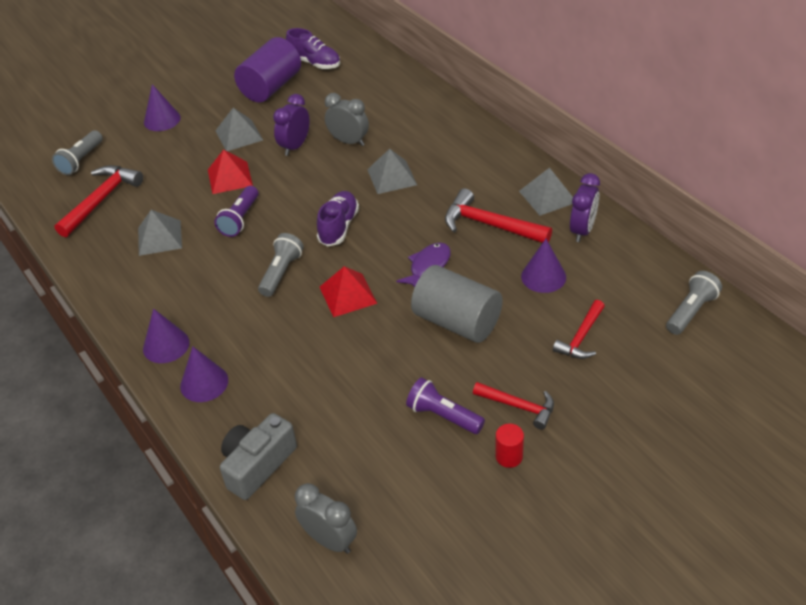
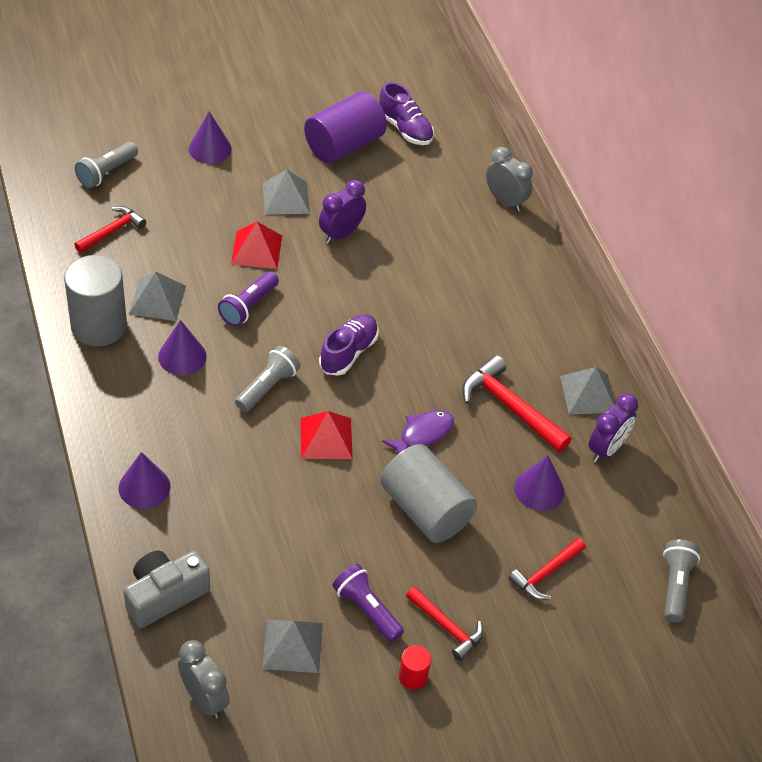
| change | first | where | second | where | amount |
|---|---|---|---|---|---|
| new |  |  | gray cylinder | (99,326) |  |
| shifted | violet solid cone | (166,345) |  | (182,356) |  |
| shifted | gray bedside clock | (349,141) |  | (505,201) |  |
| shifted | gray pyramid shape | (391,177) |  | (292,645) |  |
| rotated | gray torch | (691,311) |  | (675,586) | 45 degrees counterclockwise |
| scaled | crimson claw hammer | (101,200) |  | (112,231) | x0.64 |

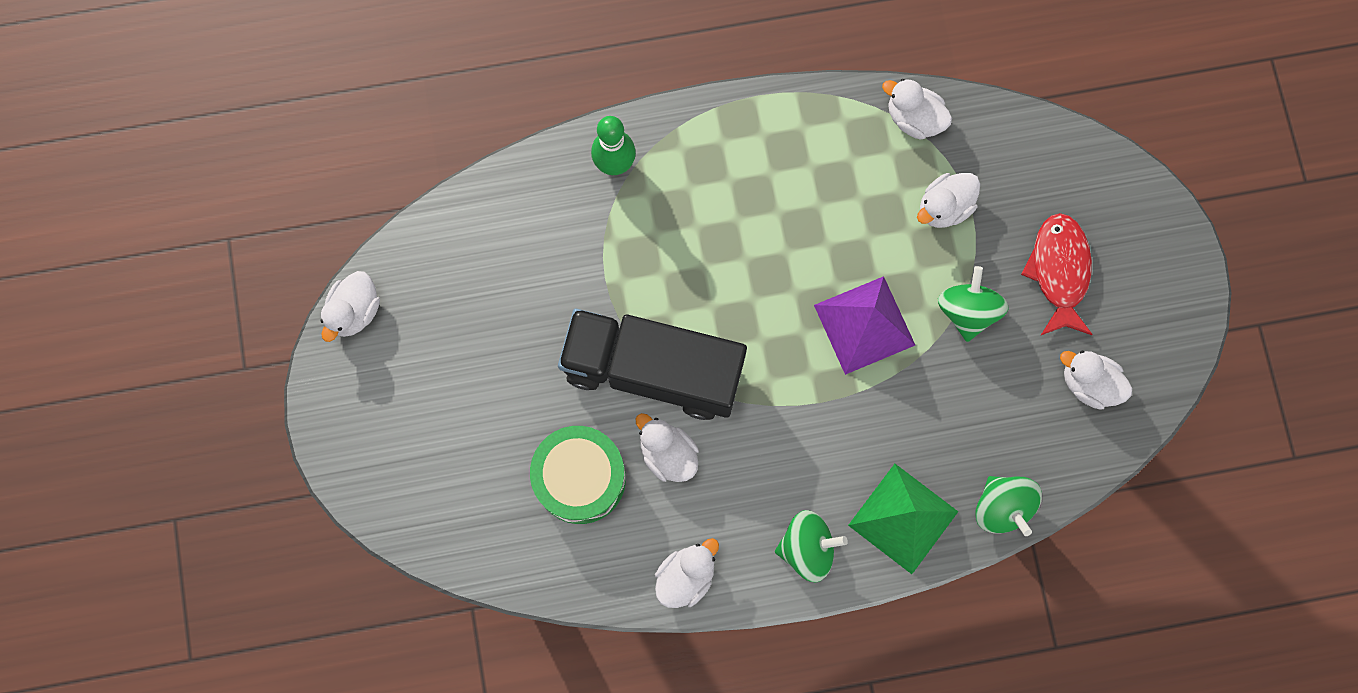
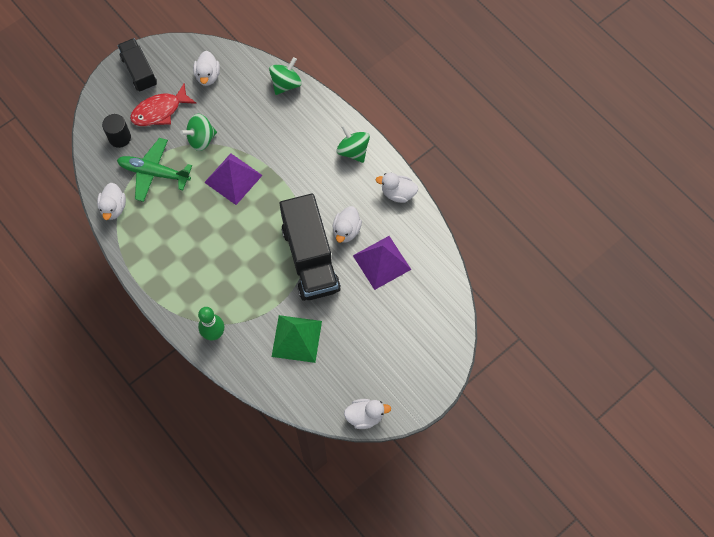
| change | first | where | second | where | amount |
|---|---|---|---|---|---|
| new |  |  | black cylinder | (119,138) |  |
| new |  |  | black truck | (139,71) |  |
| shifted | green pyramid shape | (903,518) |  | (296,338) |  |
| swapped | green drum | (580,478) | violet pyramid shape | (382,262) |  |
| swapped | white rubber duck | (944,207) | green toy plane | (154,173) |  |

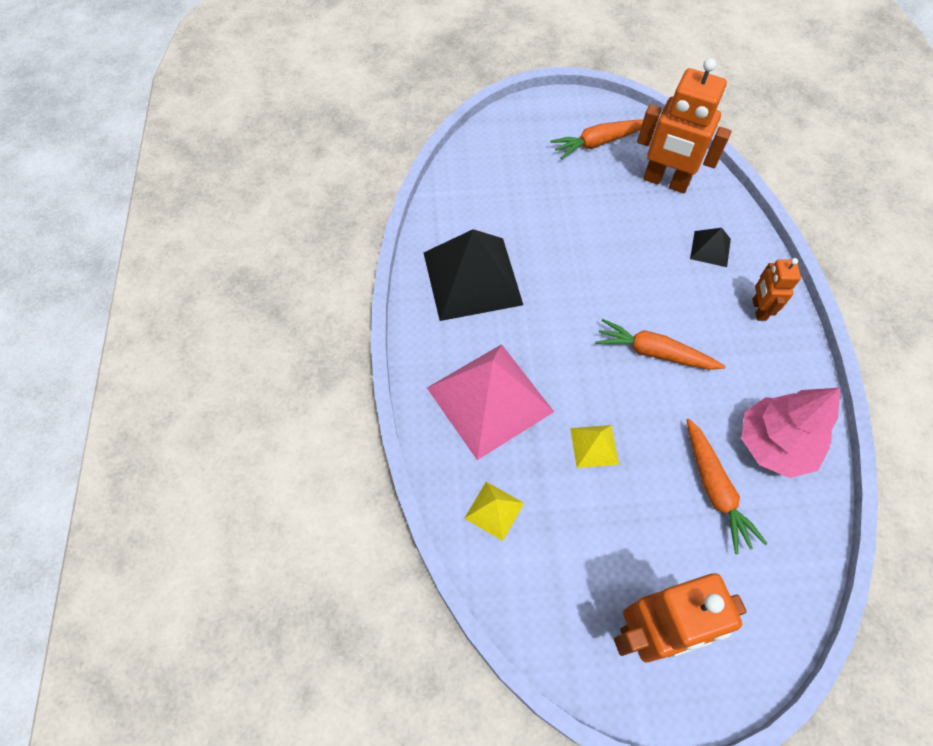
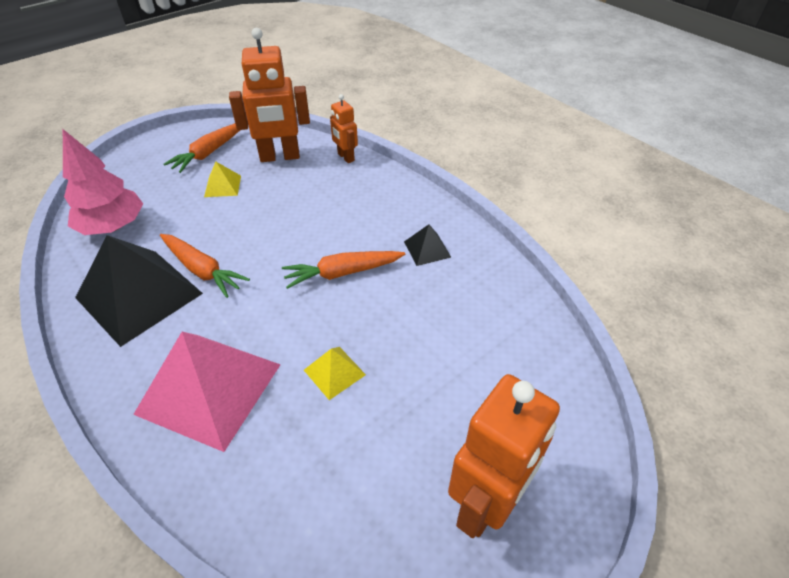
| change | first | where | second | where | amount |
|---|---|---|---|---|---|
| shifted | yellow pyramid shape | (494,510) |  | (223,186) |  |
| shifted | orange-coloured root vegetable | (714,489) |  | (202,270) |  |
| shifted | black pyramid shape | (710,248) |  | (427,249) |  |
| shifted | rosy tree | (774,444) |  | (113,226) |  |
| shifted | orange-coloured robot figure | (758,309) |  | (345,157) |  |

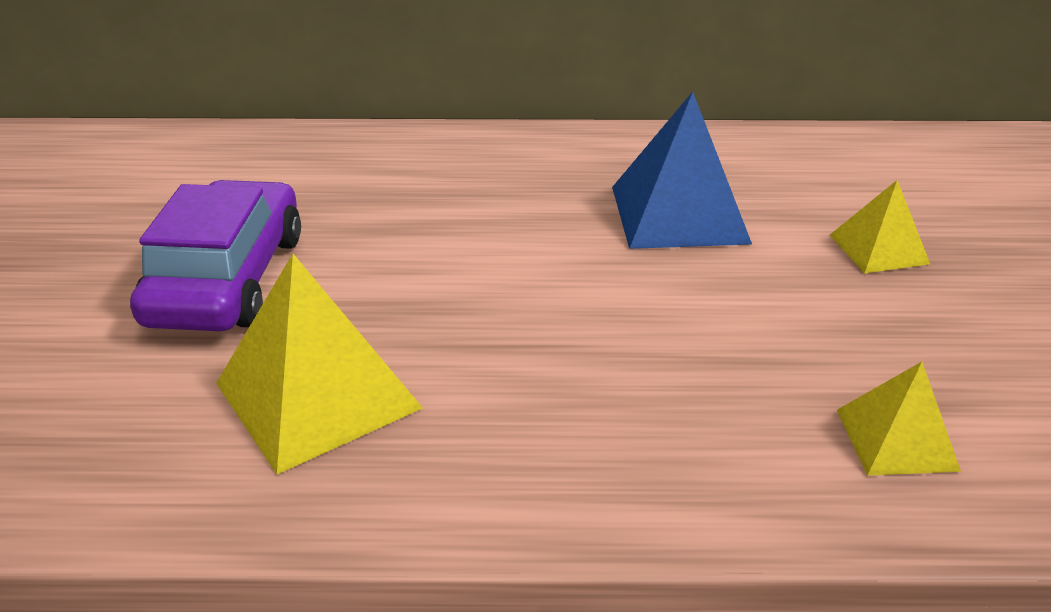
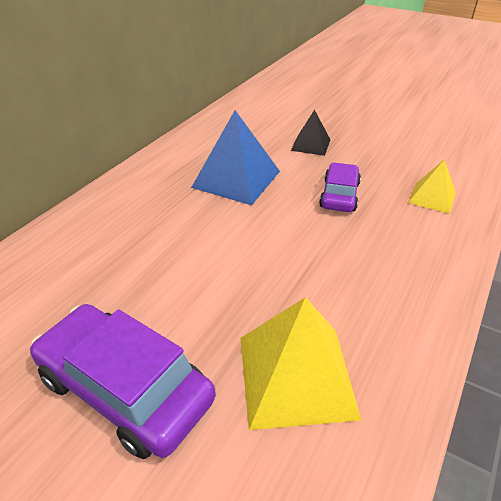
| change | first | where | second | where | amount |
|---|---|---|---|---|---|
| new |  |  | violet car | (339,195) |  |
| repainted | yellow pyramid shape | (878,249) | black pyramid shape | (310,145) |  |

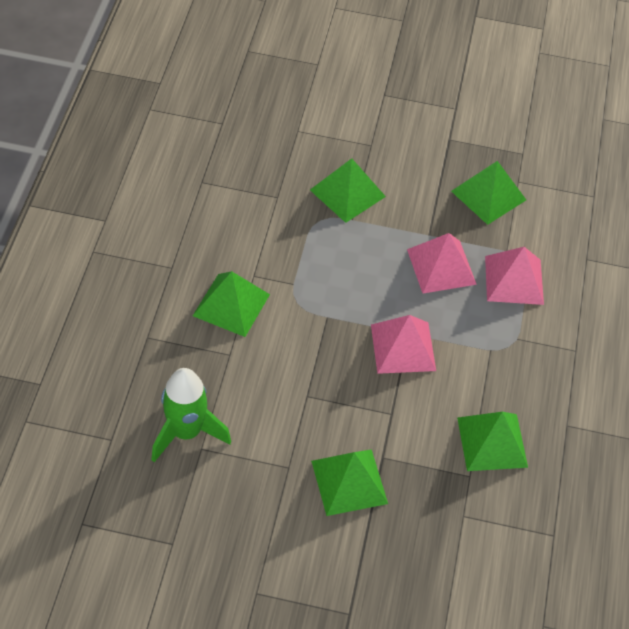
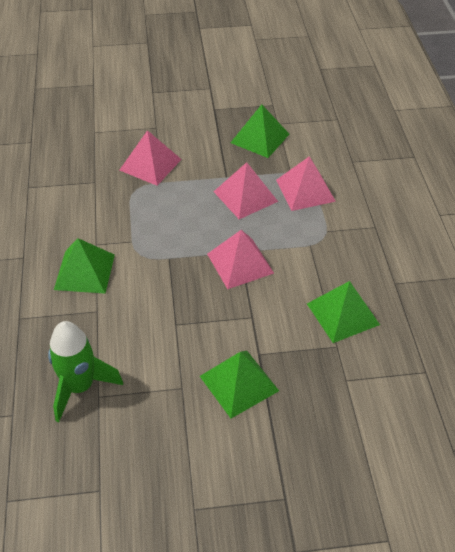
| change | first | where | second | where | amount |
|---|---|---|---|---|---|
| repainted | green pyramid shape | (347,193) | rosy pyramid shape | (150,164) |  |

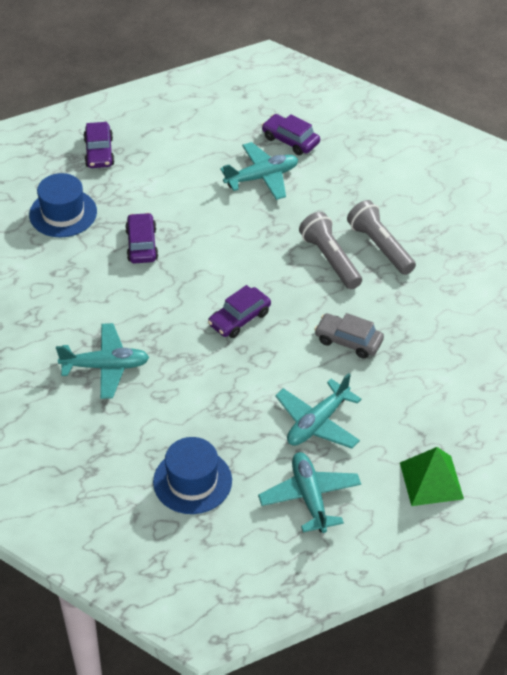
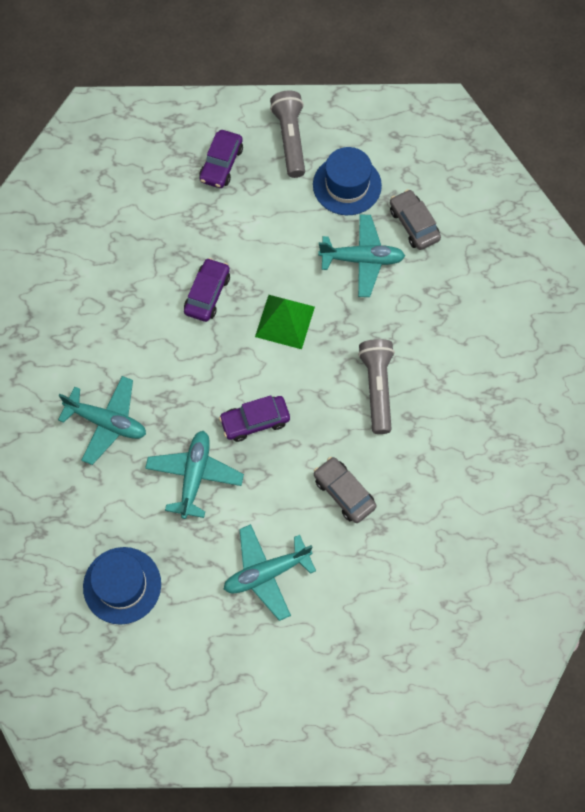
| change | first | where | second | where | amount |
|---|---|---|---|---|---|
| shifted | cobalt top hat | (63,213) |  | (347,185) |  |
| shifted | aqua toy plane | (310,497) |  | (194,476) |  |
| shifted | gray torch | (380,246) |  | (290,139) |  |
| shifted | green pyramid shape | (431,480) |  | (284,321) |  |
| repainted | violet car | (290,140) | gray car | (414,224) |  |

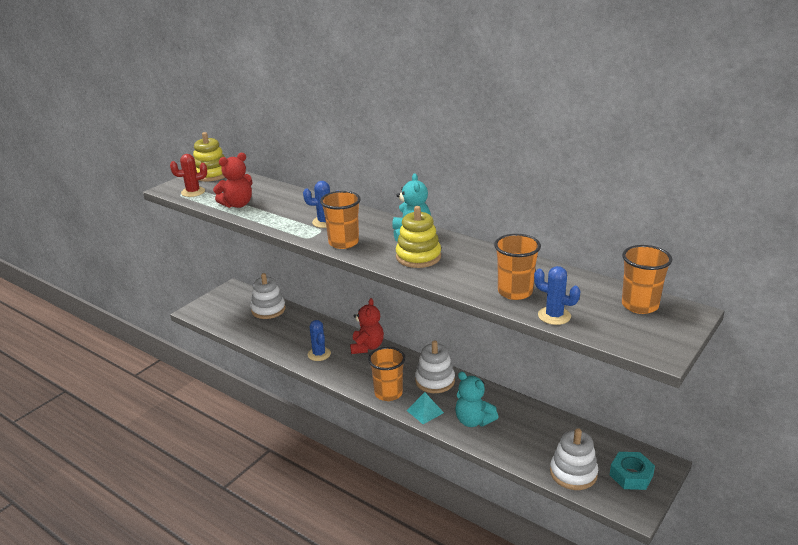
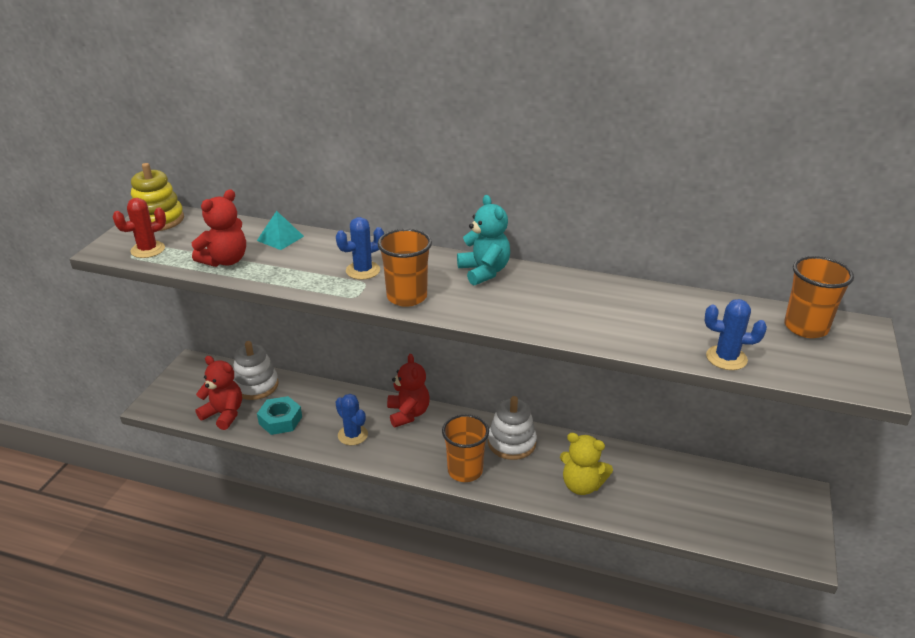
| change | first | where | second | where | amount |
|---|---|---|---|---|---|
| gone | yellow stacking toy | (418,257) |  |  |  |
| gone | orange-coloured tumbler | (515,292) |  |  |  |
| gone | white stacking toy | (573,473) |  |  |  |
| new |  |  | crimson stuffed bear | (224,414) |  |
| shifted | aqua pyramid shape | (425,411) |  | (280,238) |  |
| shifted | aqua hexagon nut | (631,475) |  | (280,420) |  |
| repainted | aqua stuffed bear | (473,421) | yellow stuffed bear | (581,485) |  |

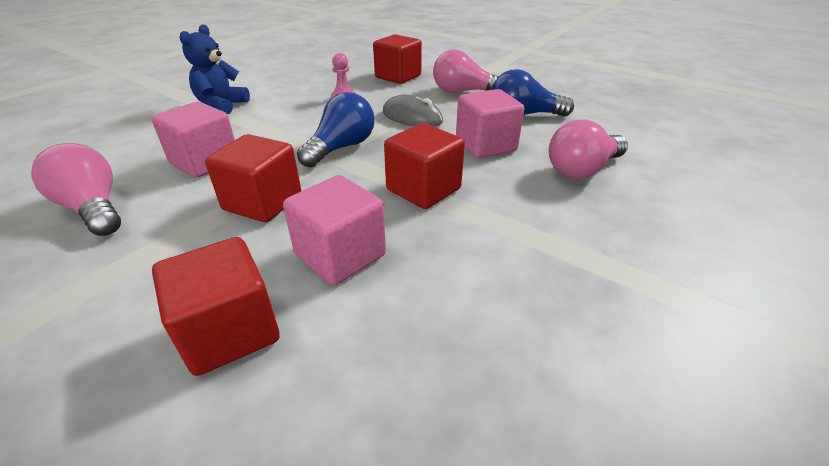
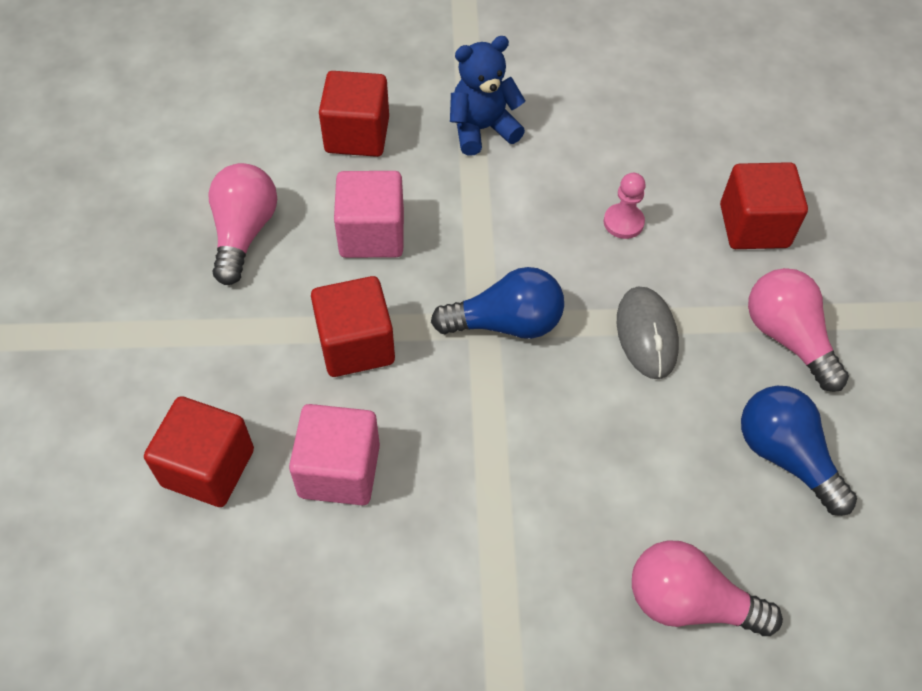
| change | first | where | second | where | amount |
|---|---|---|---|---|---|
| gone | rosy block | (485,145) |  |  |  |
| shifted | crimson block | (423,189) |  | (357,135) |  |

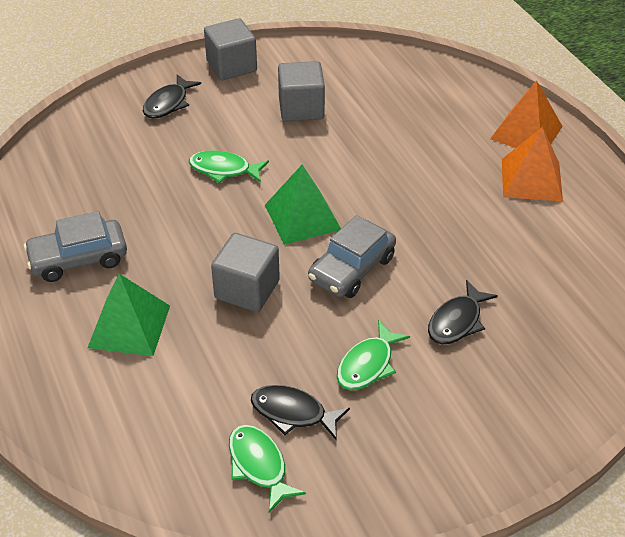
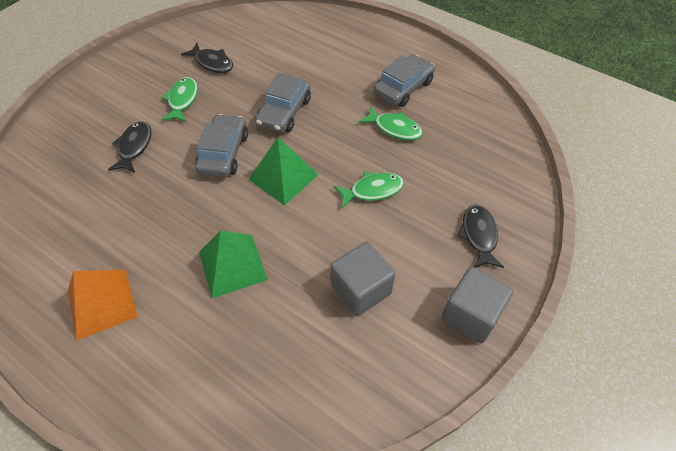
| change | first | where | second | where | amount |
|---|---|---|---|---|---|
| gone | orange-coloured pyramid shape | (526,132) |  |  |  |
| shifted | green pyramid shape | (129,326) |  | (232,265) |  |
| shifted | green fish figure | (259,465) |  | (394,128) |  |
| swapped | gray block | (247,289) | gray car | (284,112) |  |
| rotated | black fish figure | (293,413) |  | (212,63) | 45 degrees clockwise |

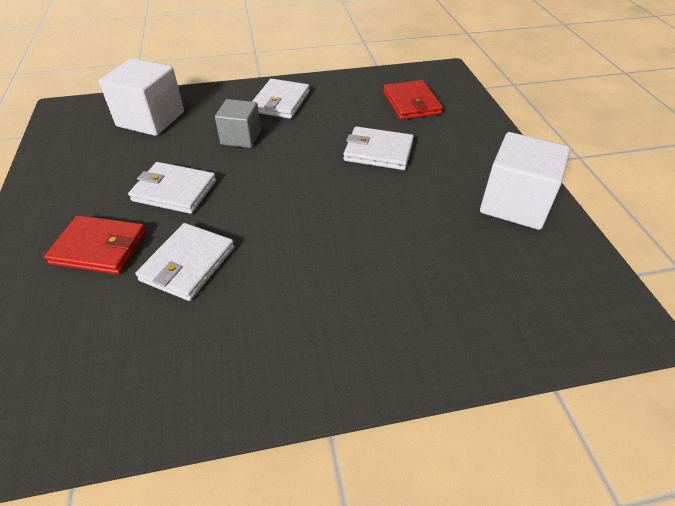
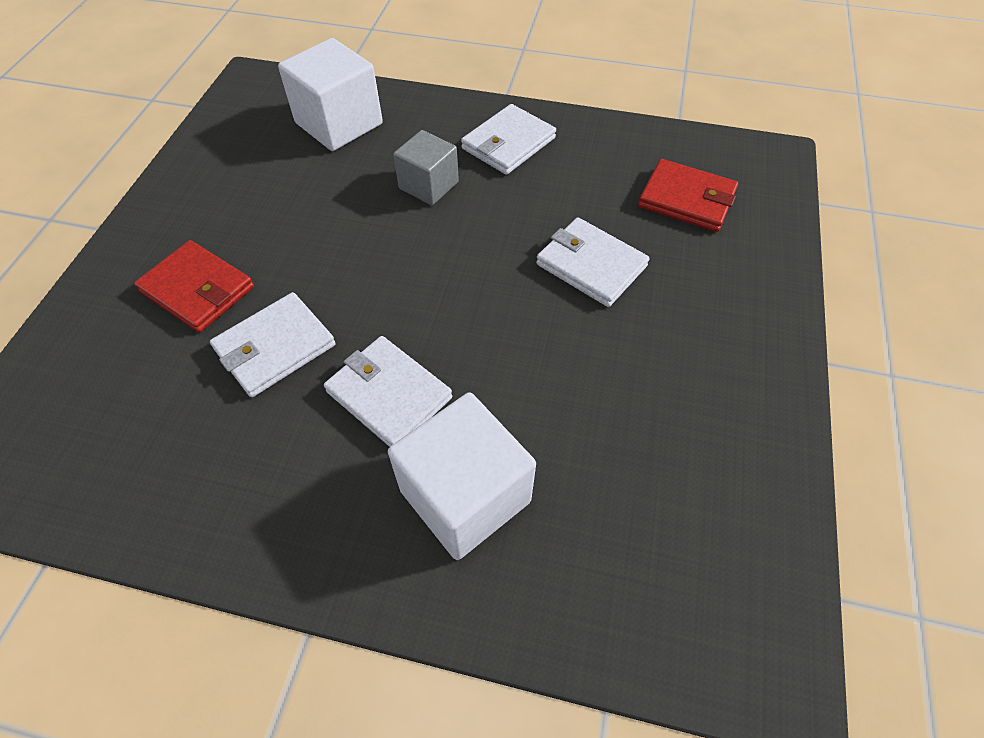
| change | first | where | second | where | amount |
|---|---|---|---|---|---|
| shifted | white billfold | (174,191) |  | (388,394) |  |
| shifted | white block | (515,204) |  | (465,495) |  |
| rotated | crimson billfold | (411,103) |  | (687,199) | 75 degrees counterclockwise |

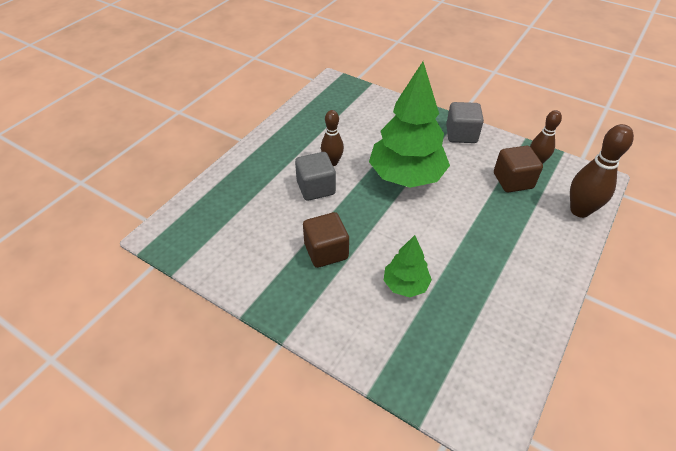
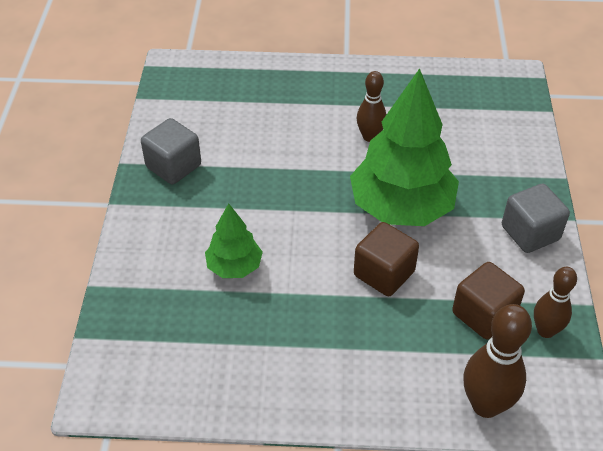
| change | first | where | second | where | amount |
|---|---|---|---|---|---|
| shifted | gray block | (316,188) |  | (173,166) |  |
| shifted | dark brown block | (326,251) |  | (384,273) |  |

